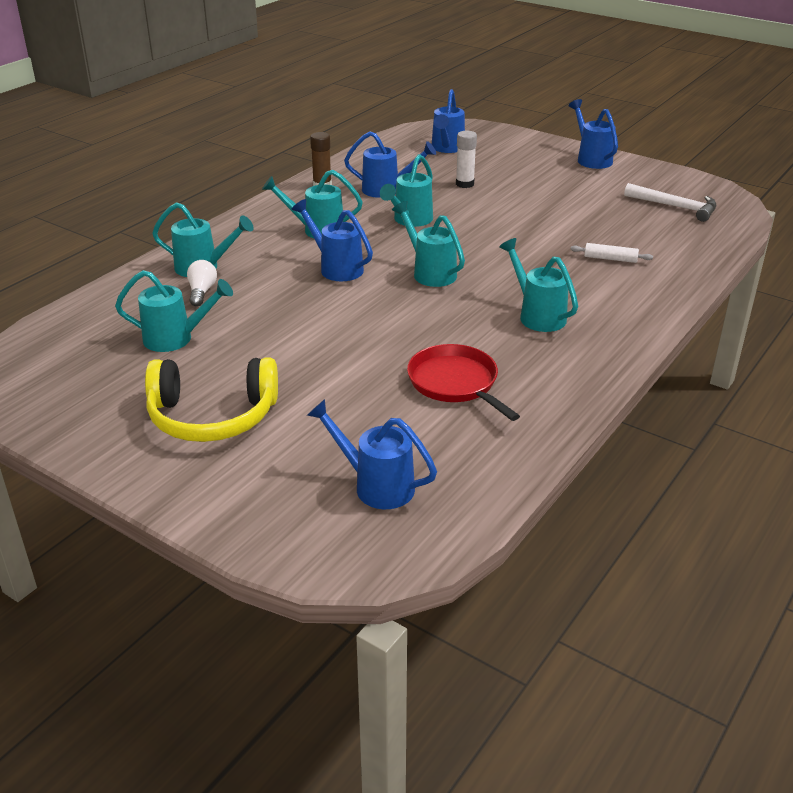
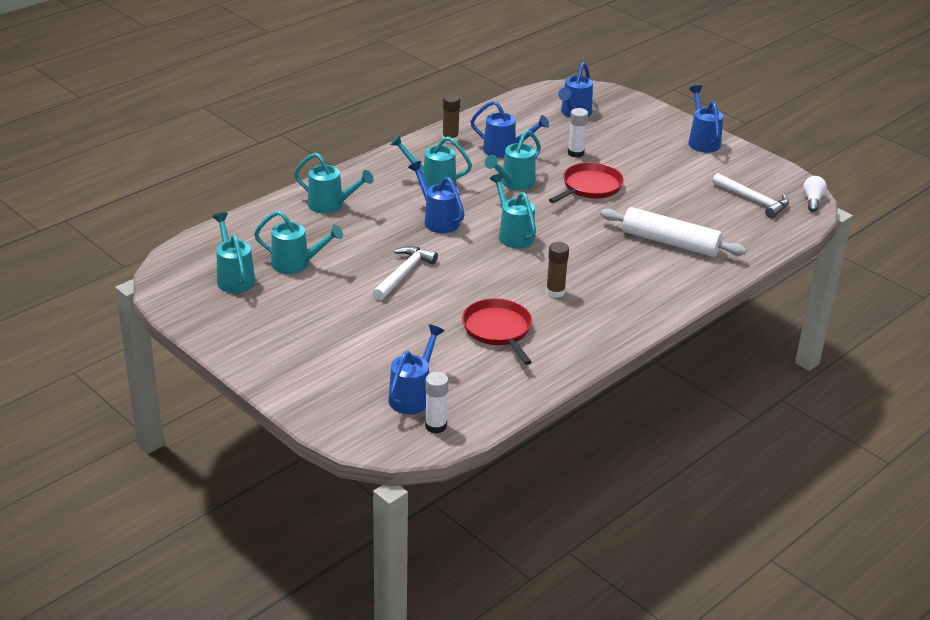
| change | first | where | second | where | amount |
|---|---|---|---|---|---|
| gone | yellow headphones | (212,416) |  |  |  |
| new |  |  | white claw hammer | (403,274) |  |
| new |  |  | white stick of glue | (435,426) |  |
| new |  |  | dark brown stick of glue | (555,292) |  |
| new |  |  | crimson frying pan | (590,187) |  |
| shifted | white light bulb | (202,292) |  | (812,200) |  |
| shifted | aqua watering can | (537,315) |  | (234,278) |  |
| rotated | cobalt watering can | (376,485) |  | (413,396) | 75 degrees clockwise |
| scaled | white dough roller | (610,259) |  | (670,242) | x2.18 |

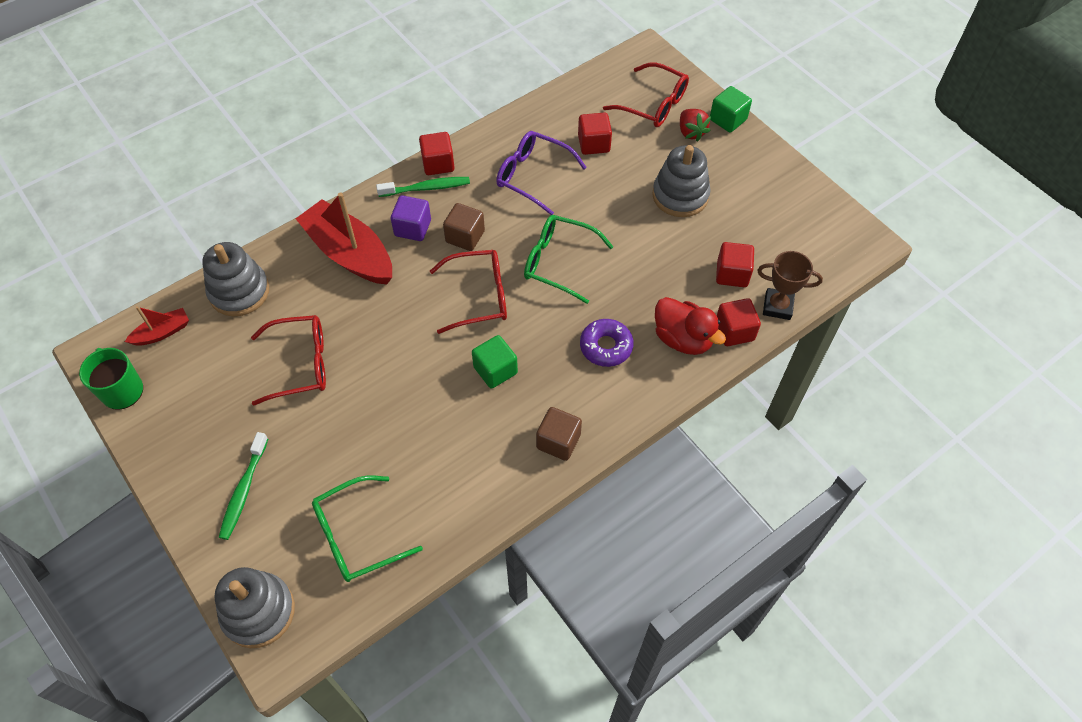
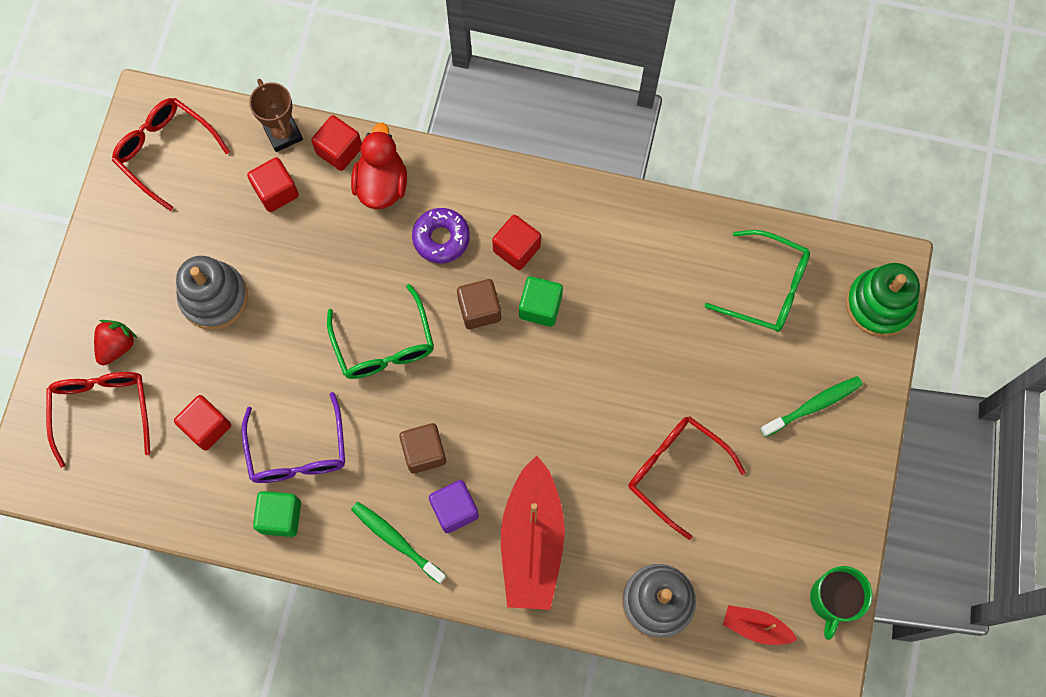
| change | first | where | second | where | amount |
|---|---|---|---|---|---|
| shifted | crimson block | (438,164) |  | (516,248) |  |
| shifted | crimson glasses | (479,296) |  | (165,151) |  |
| shifted | dark brown block | (558,441) |  | (479,309) |  |
| shifted | green block | (728,120) |  | (280,517) |  |
| repainted | gray stacking toy | (258,612) | green stacking toy | (879,304) |  |

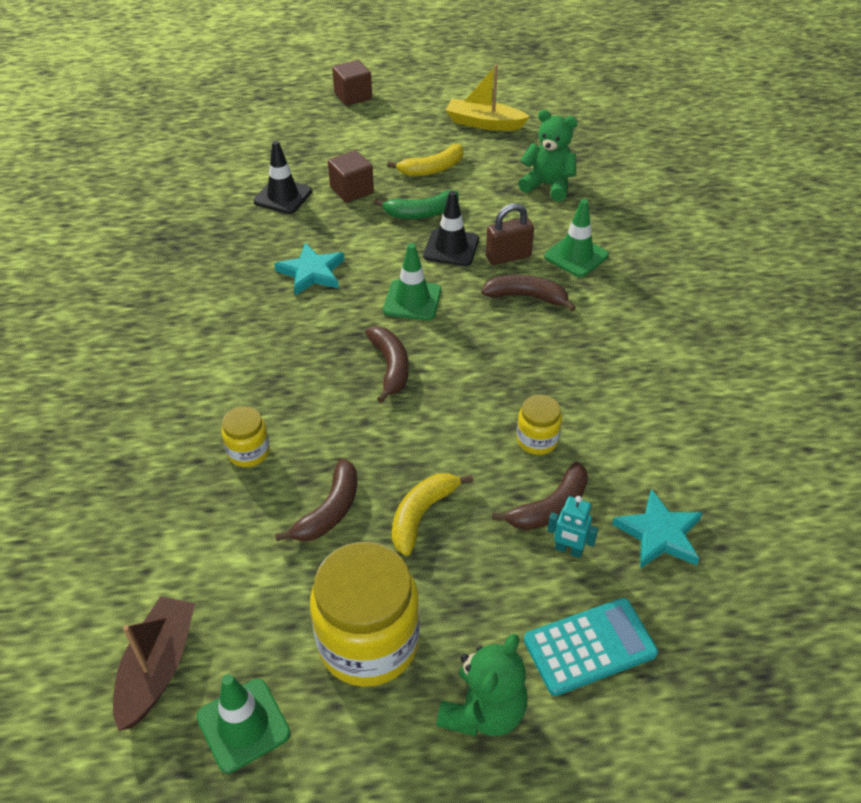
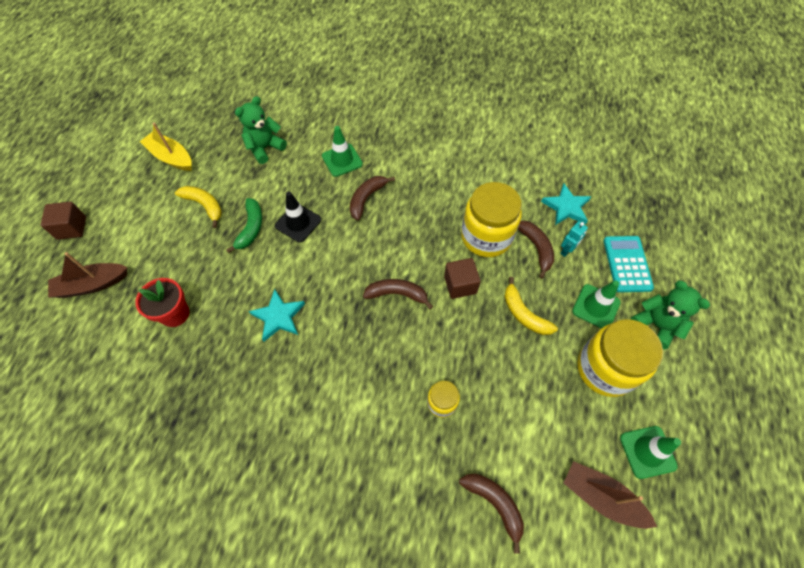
| change | first | where | second | where | amount |
|---|---|---|---|---|---|
| gone | dark brown lock | (508,256) |  |  |  |
| new |  |  | dark brown sailboat | (92,285) |  |
| shifted | dark brown toy banana | (329,511) |  | (494,504) |  |
| shifted | dark brown block | (352,190) |  | (460,285) |  |
| shifted | green safety cone | (412,300) |  | (596,307) |  |
| swapped | black safety cone | (283,196) | crimson flower pot | (175,314) |  |
| rotated | yellow toy banana | (432,169) |  | (204,206) | 45 degrees counterclockwise |
| rotated | yellow sailboat | (484,123) |  | (171,157) | 90 degrees clockwise |
| scaled | yellow jar | (537,440) |  | (486,237) | x2.02 |

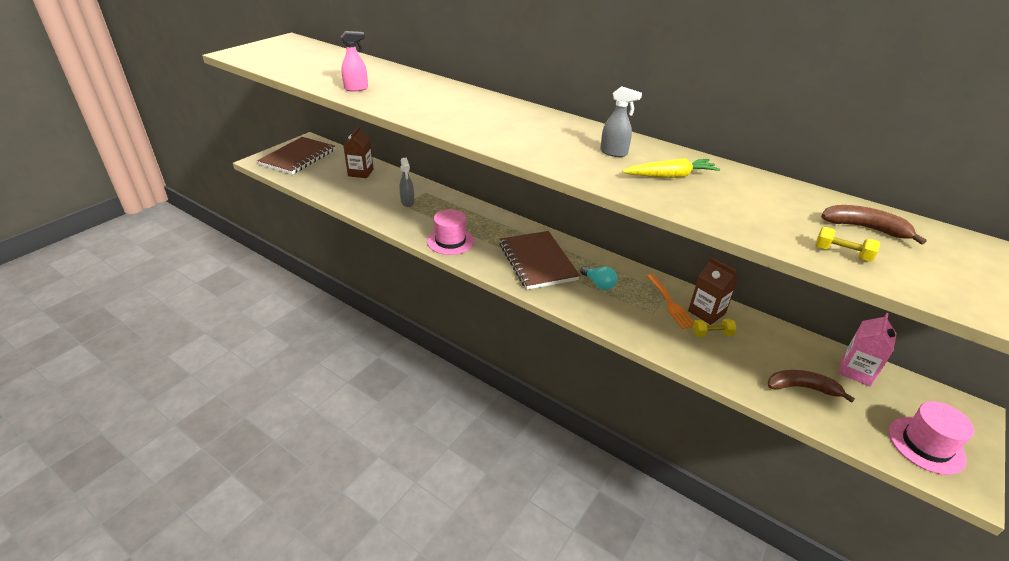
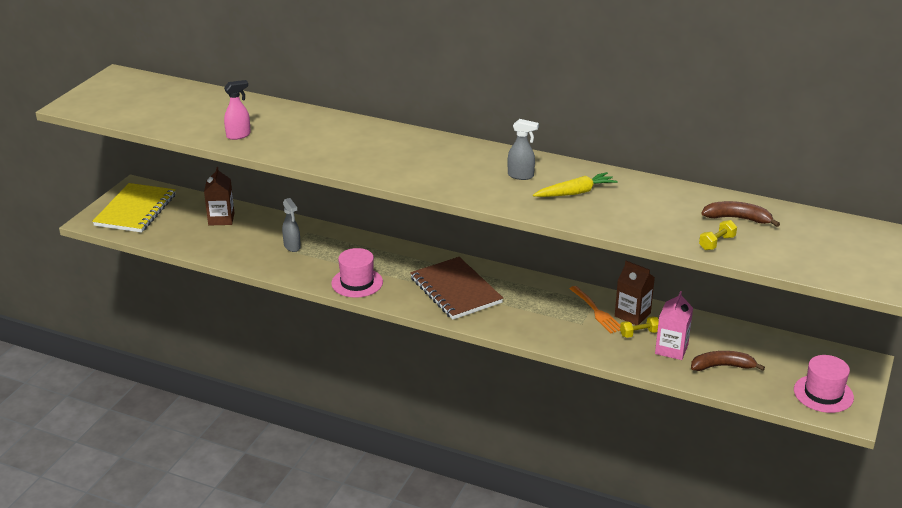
| change | first | where | second | where | amount |
|---|---|---|---|---|---|
| gone | aqua light bulb | (598,284) |  |  |  |
| shifted | rosy carton | (856,371) |  | (671,349) |  |
| repainted | dark brown exercise book | (298,157) | yellow exercise book | (136,210) |  |
| rotated | yellow dumbbell | (842,253) |  | (716,243) | 60 degrees counterclockwise |

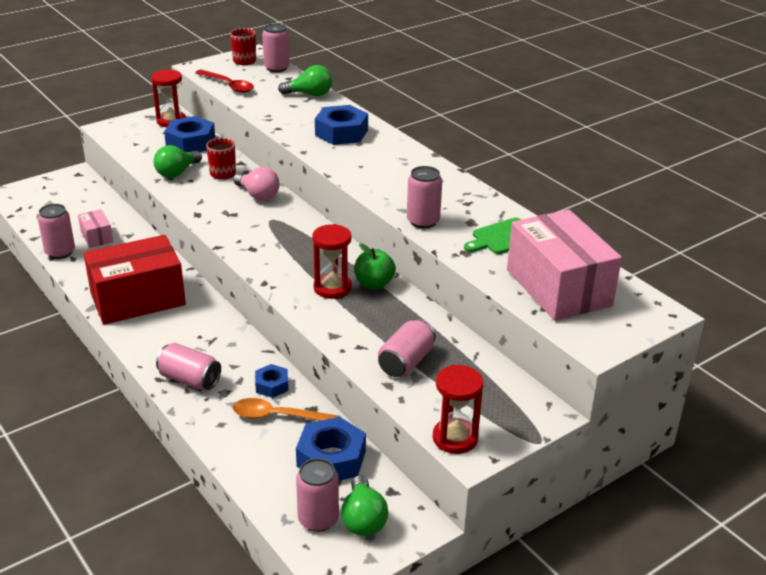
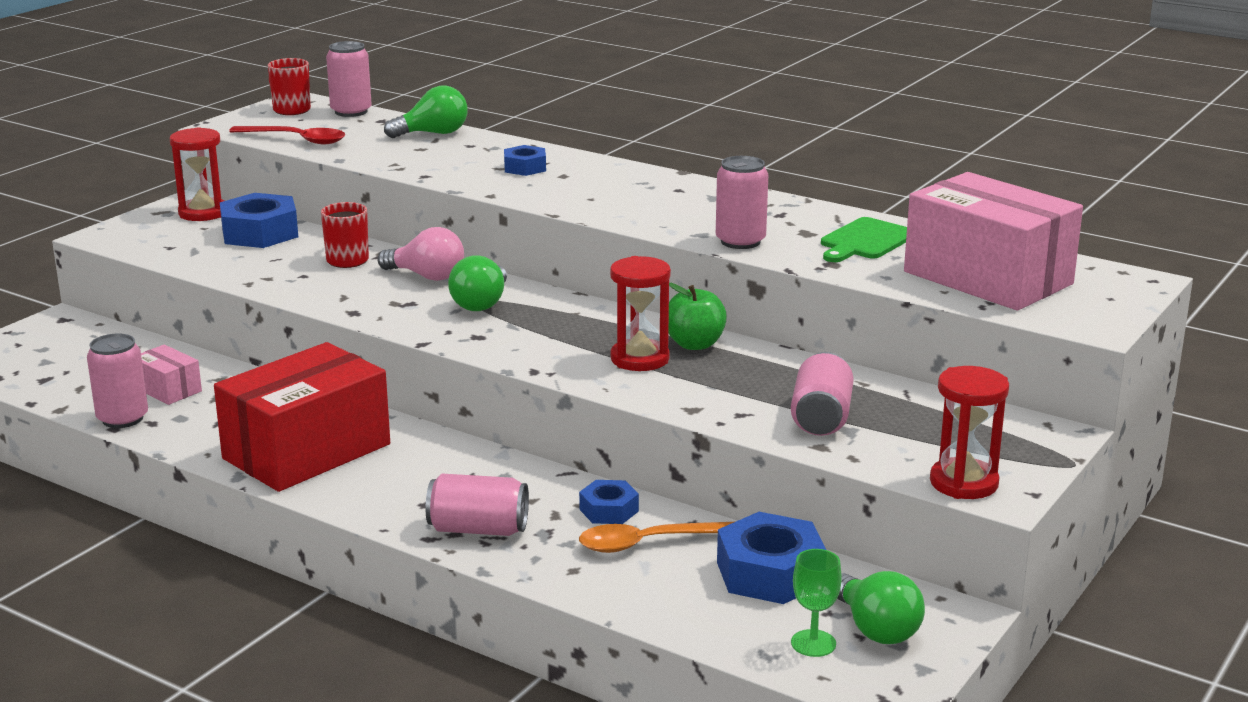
| change | first | where | second | where | amount |
|---|---|---|---|---|---|
| shifted | green light bulb | (177,173) |  | (481,303) |  |
| swapped | rosy tin | (318,519) | green goblet | (813,643) |  |
| scaled | cobalt hexagon nut | (341,133) |  | (525,168) | x0.56 |

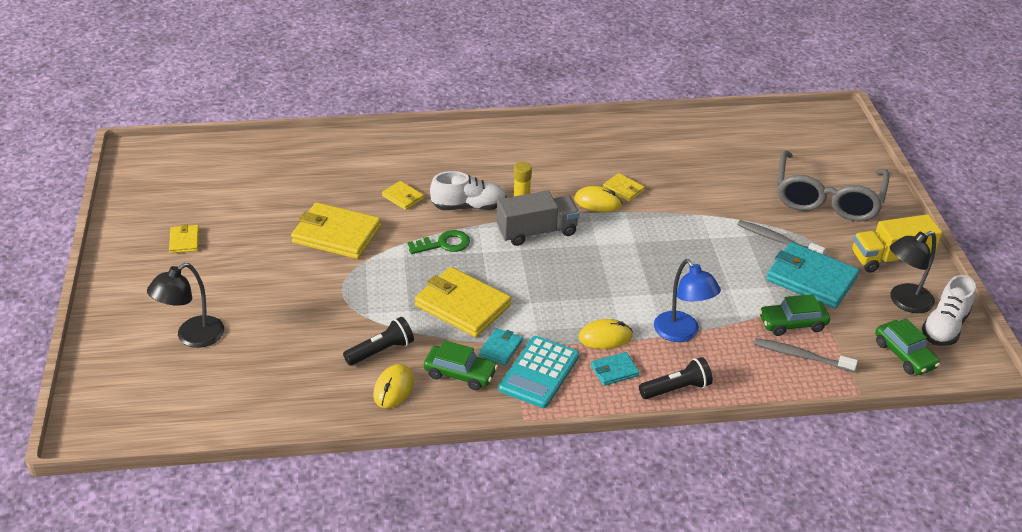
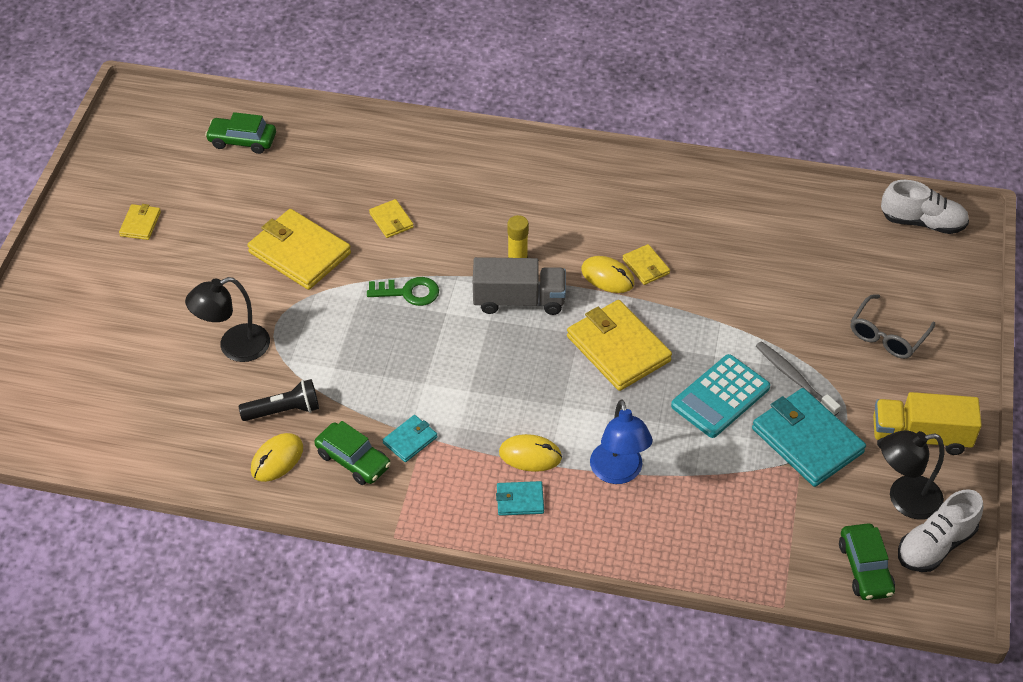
| change | first | where | second | where | amount |
|---|---|---|---|---|---|
| gone | black torch | (676,389) |  |  |  |
| gone | gray dental brush | (801,356) |  |  |  |
| shifted | black reading lamp | (192,337) |  | (234,347) |  |
| shifted | yellow billfold | (463,306) |  | (618,348) |  |
| shifted | white sneaker | (469,207) |  | (922,222) |  |
| shifted | aqua calculator | (539,372) |  | (720,397) |  |
| shifted | green car | (792,324) |  | (242,141) |  |
| scaled | gray glasses | (827,198) |  | (887,335) | x0.54 |

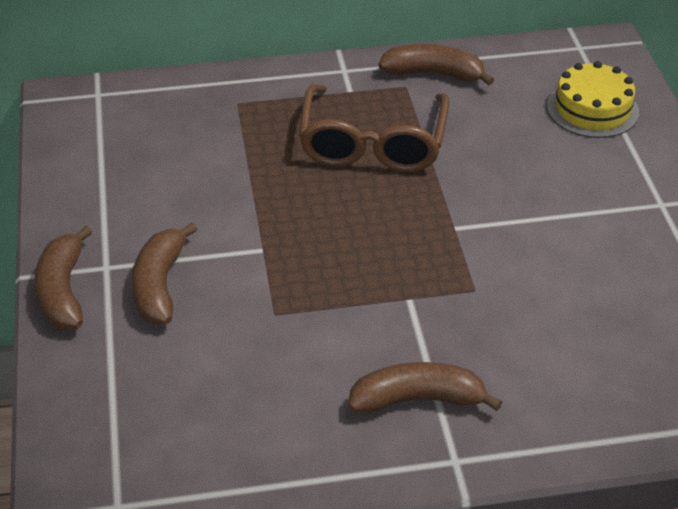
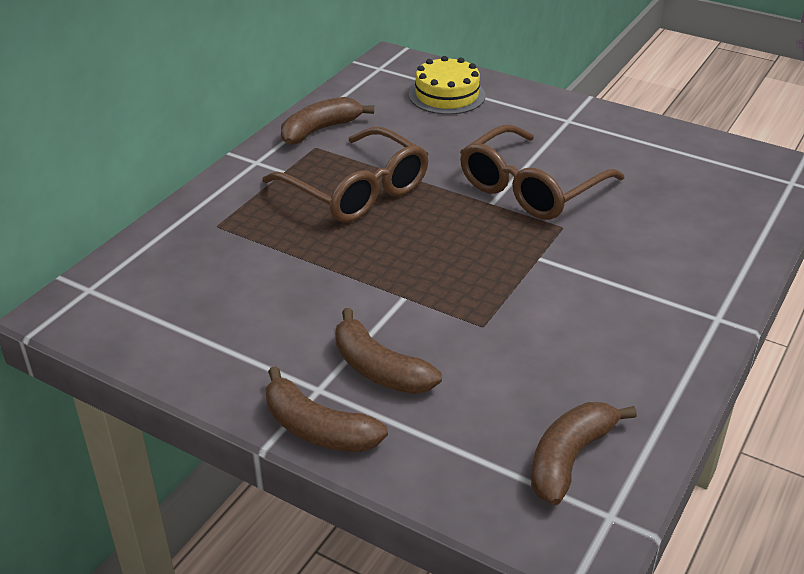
| change | first | where | second | where | amount |
|---|---|---|---|---|---|
| new |  |  | dark brown glasses | (531,188) |  |
| shifted | dark brown toy banana | (417,399) |  | (569,458) |  |

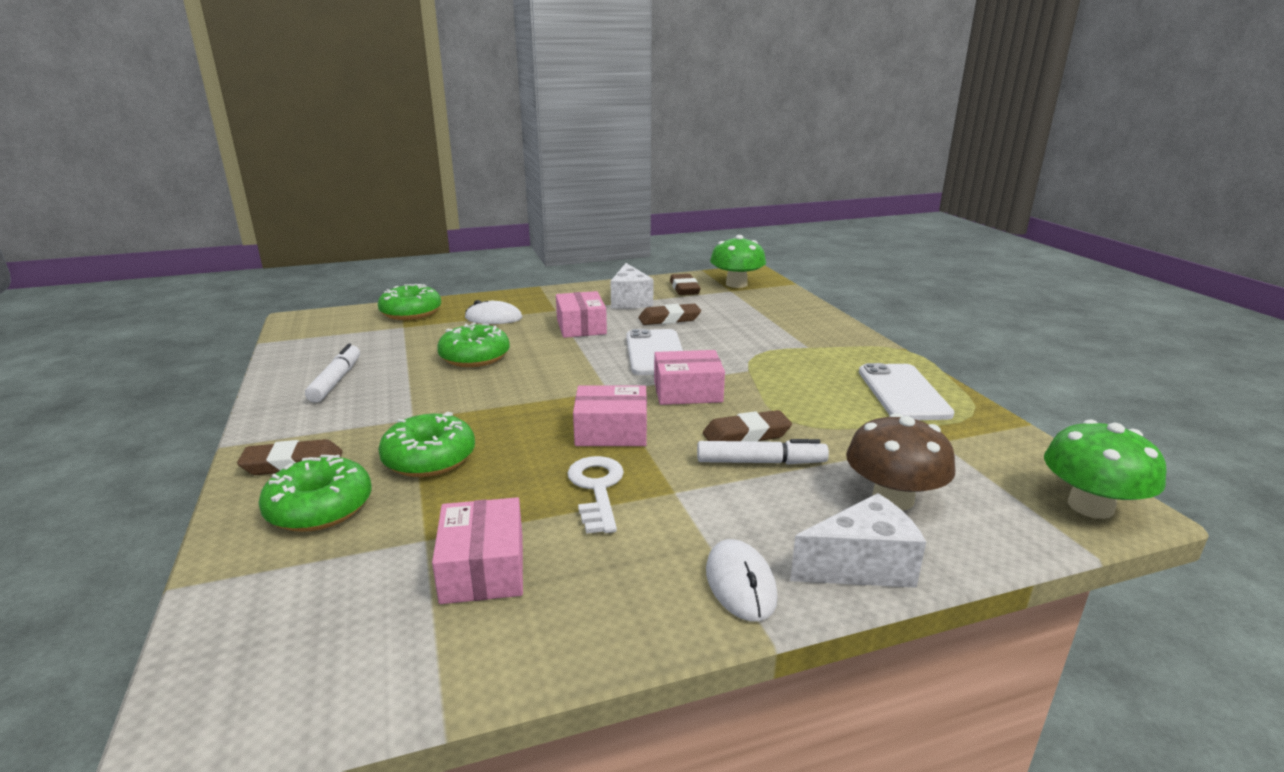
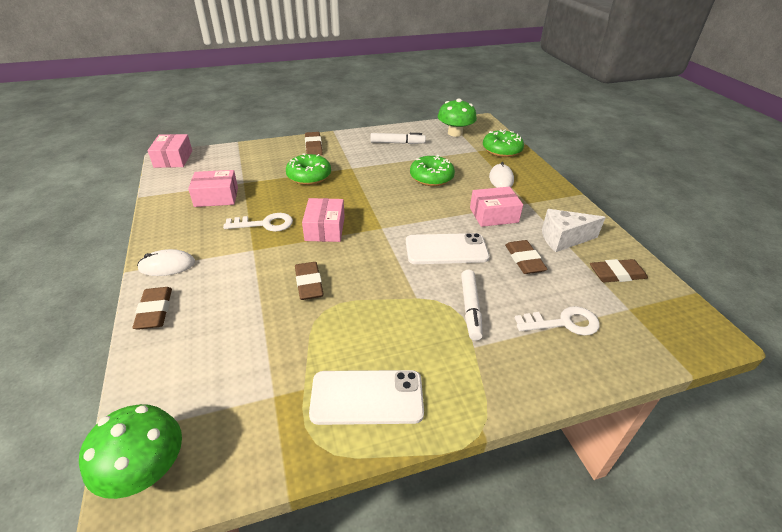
| change | first | where | second | where | amount |
|---|---|---|---|---|---|
| gone | green doughnut | (320,508) |  |  |  |
| gone | dark brown fungus | (893,498) |  |  |  |
| new |  |  | white latchkey | (563,323) |  |
| shifted | rosy package | (687,392) |  | (173,159) |  |
| shifted | white marker pen | (760,462) |  | (470,308) |  |
| shifted | green fungus | (736,284) |  | (455,133) |  |
| swapped | white cheese | (861,566) | dark brown pencil eraser | (155,311) |  |

